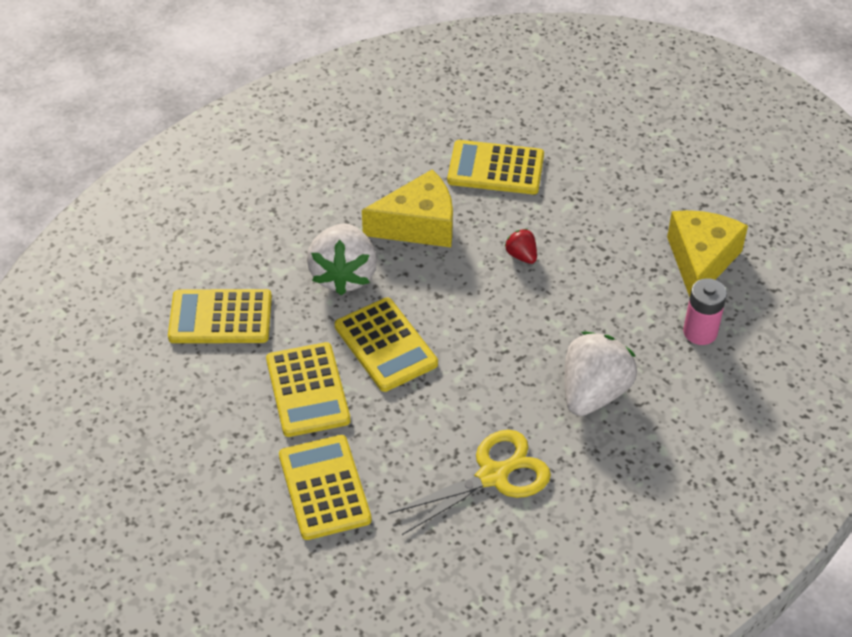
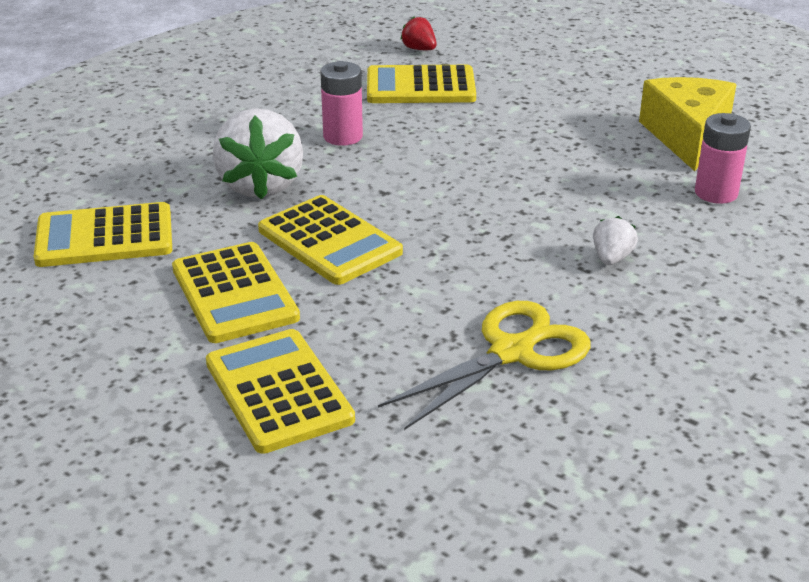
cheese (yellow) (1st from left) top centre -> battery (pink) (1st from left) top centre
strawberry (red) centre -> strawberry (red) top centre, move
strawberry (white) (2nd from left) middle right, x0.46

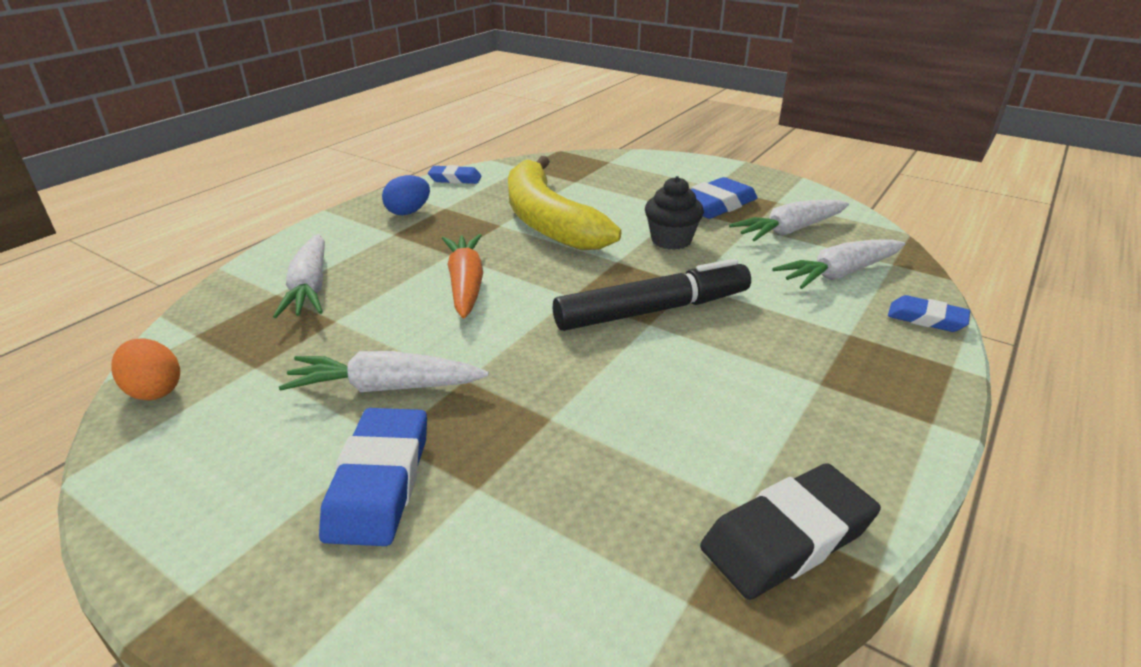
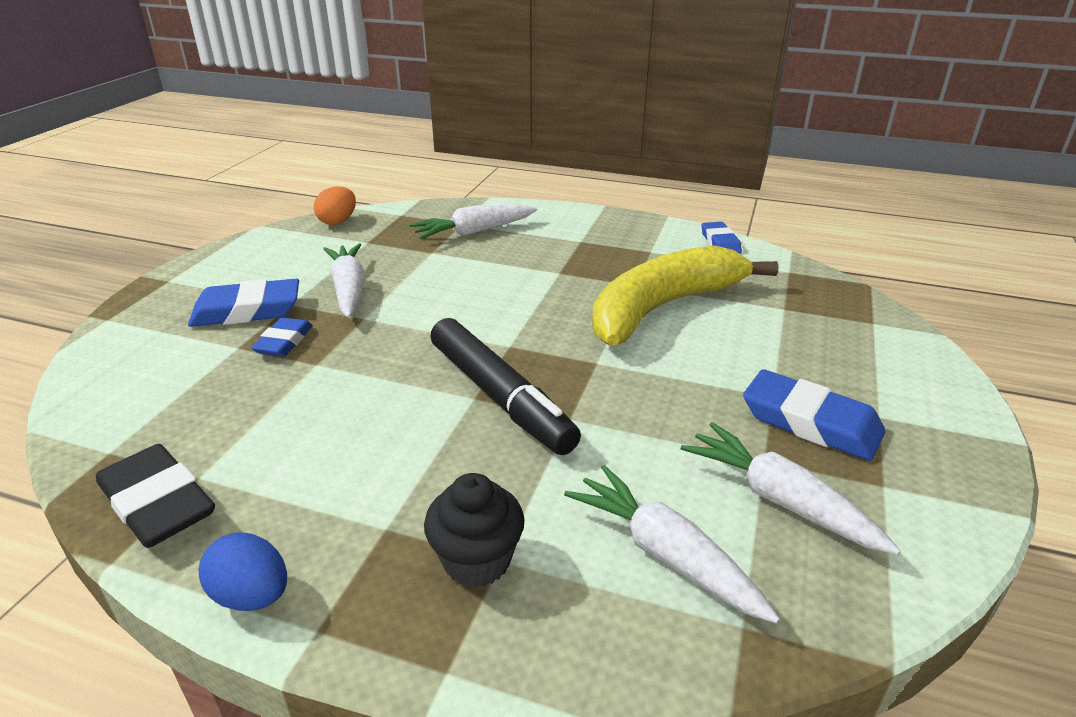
egg (blue) top centre -> egg (blue) bottom left, move
eraser (blue) (4th from left in the first image) middle right -> eraser (blue) (2nd from left) middle left, move
cupcake (black) top centre -> cupcake (black) bottom centre, move
carrot (orange) centre -> none

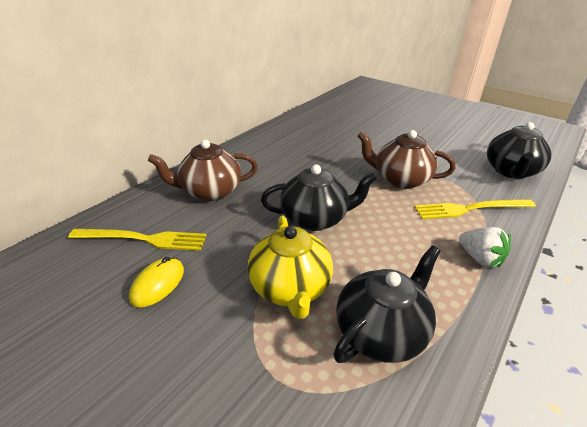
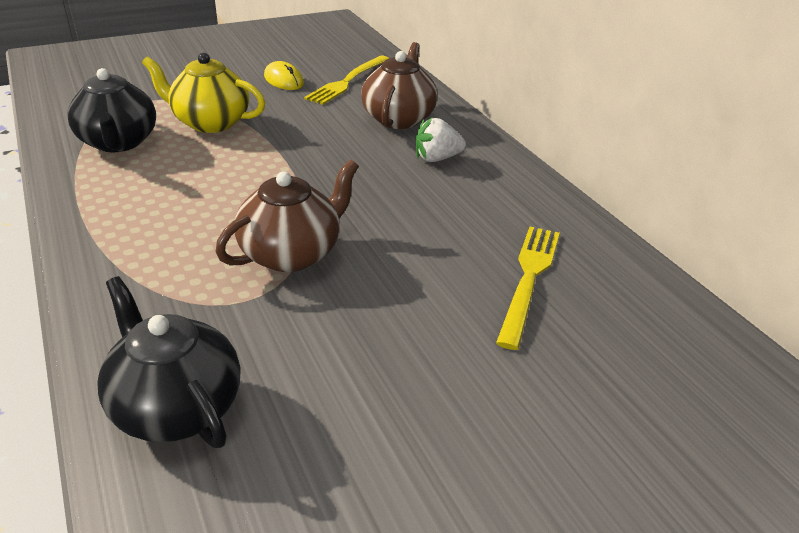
strawberry (white) middle right -> strawberry (white) top centre, move
fork (yellow) (2nd from left) middle right -> fork (yellow) (2nd from left) centre, move
teapot (black) (1st from left) centre -> none

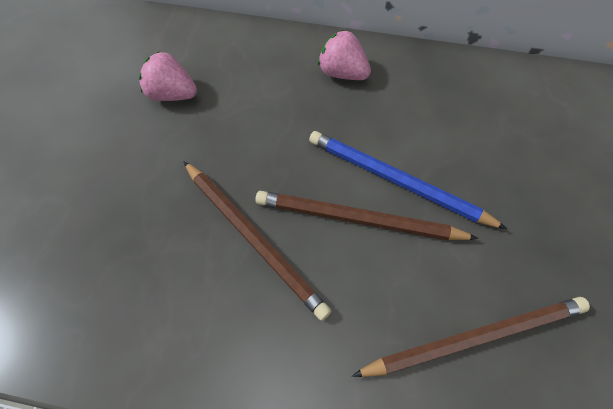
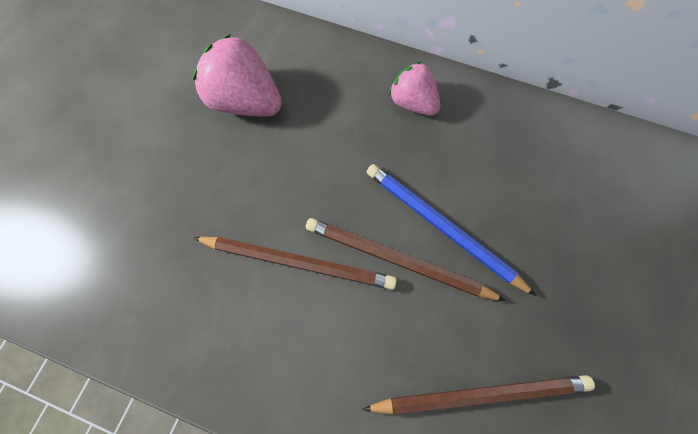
strawberry (pink) (1st from left) top left -> strawberry (pink) (1st from left) top centre, x1.55
pencil (brown) (1st from left) centre, 45 degrees counterclockwise

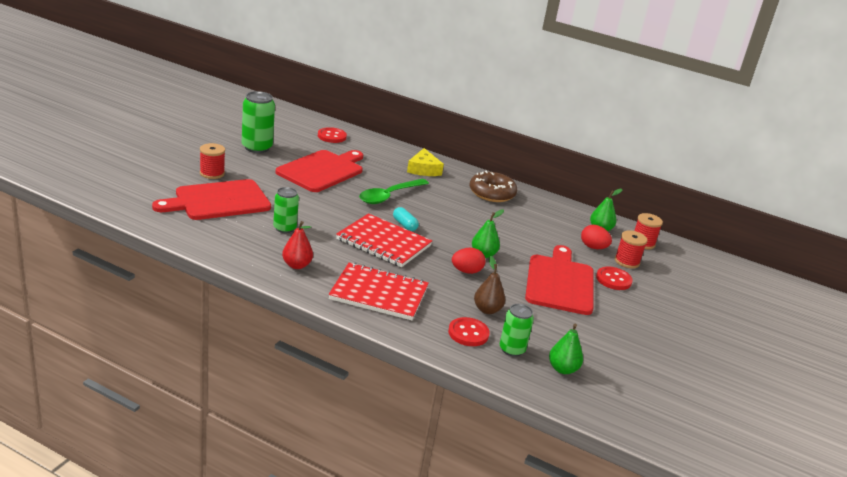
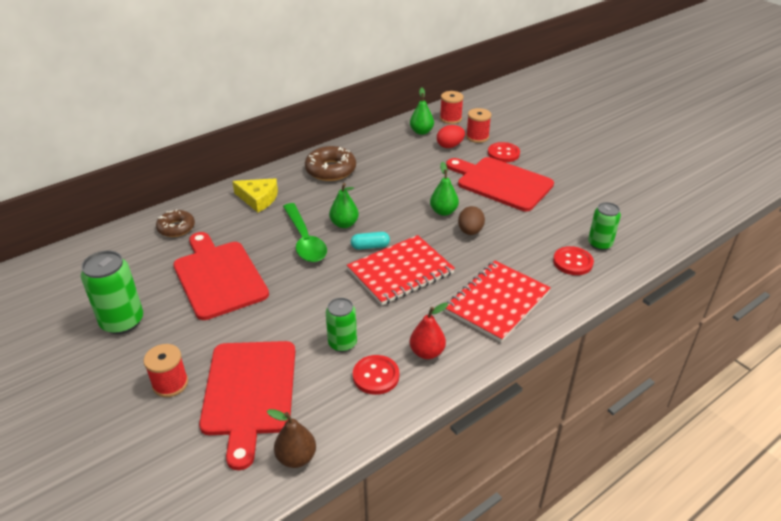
none -> donut (brown) (1st from left) middle left
pear (brown) centre -> pear (brown) bottom centre, move
pear (green) (2nd from left in the first image) bottom right -> pear (green) (1st from left) centre, move
button (red) (1st from left) top centre -> button (red) (1st from left) bottom centre, move
egg (red) (1st from left) centre -> egg (brown) centre

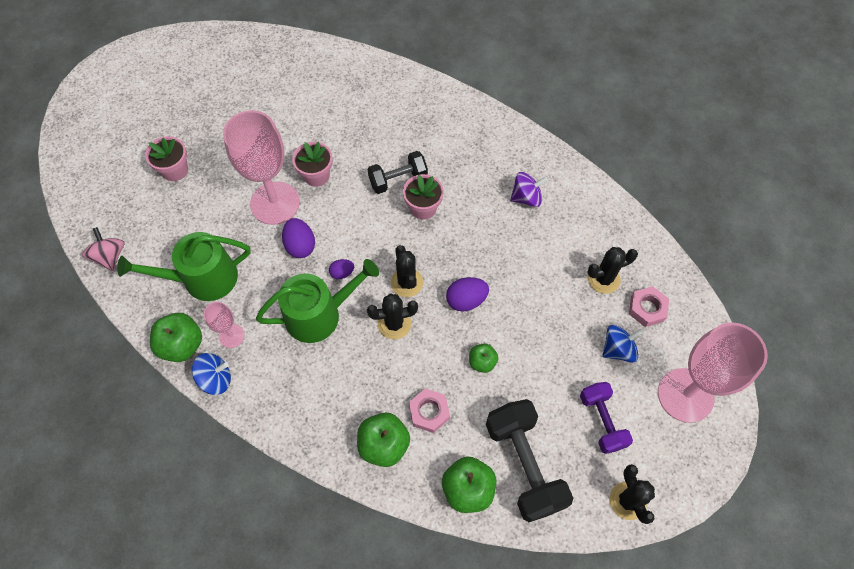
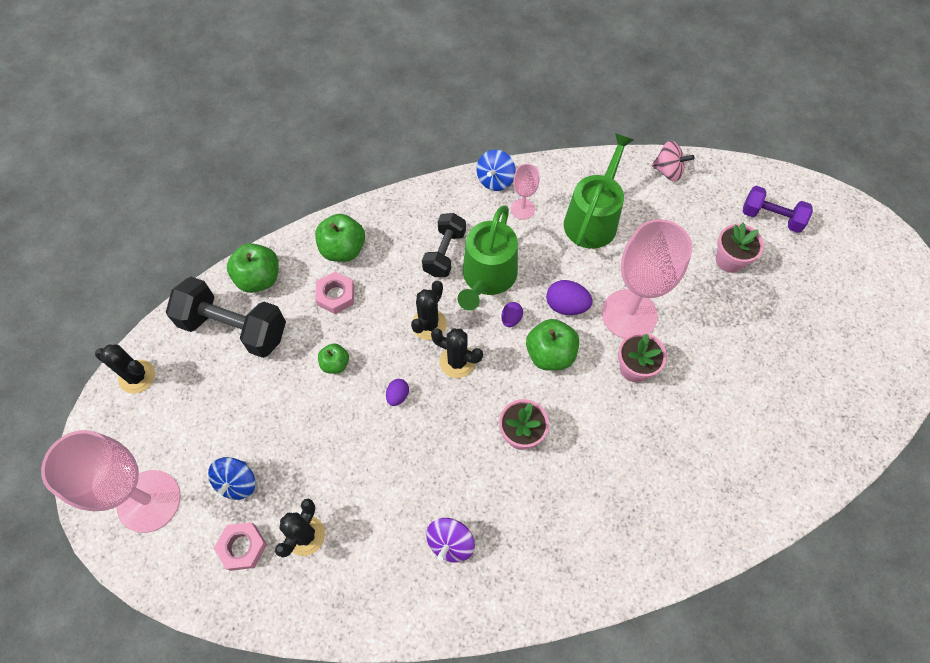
egg (purple) (3rd from left in the first image) centre -> egg (purple) (1st from left) centre, x0.60
dumbbell (black) (1st from left in the first image) top centre -> dumbbell (black) (2nd from left) centre, move
apple (green) (1st from left in the first image) middle left -> apple (green) (4th from left) centre, move
dumbbell (purple) bottom right -> dumbbell (purple) top right, move

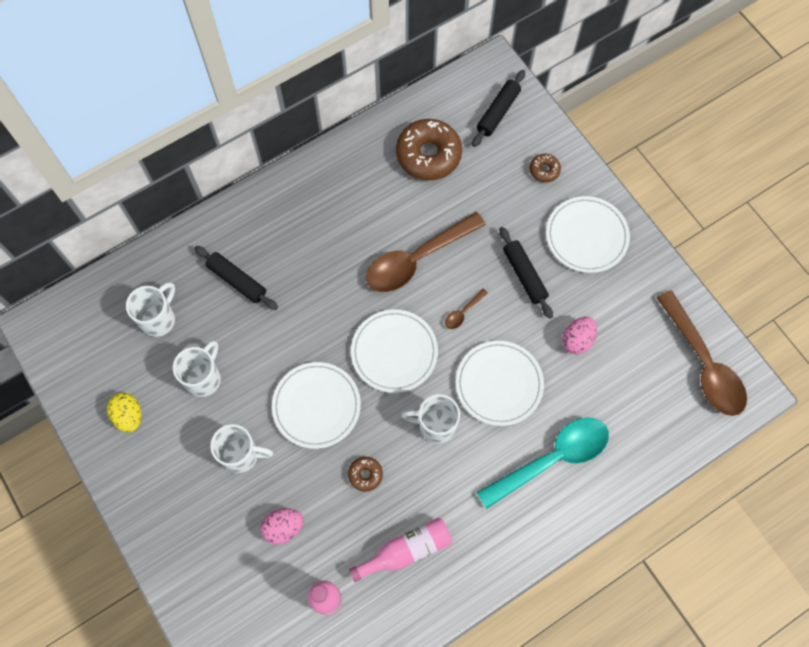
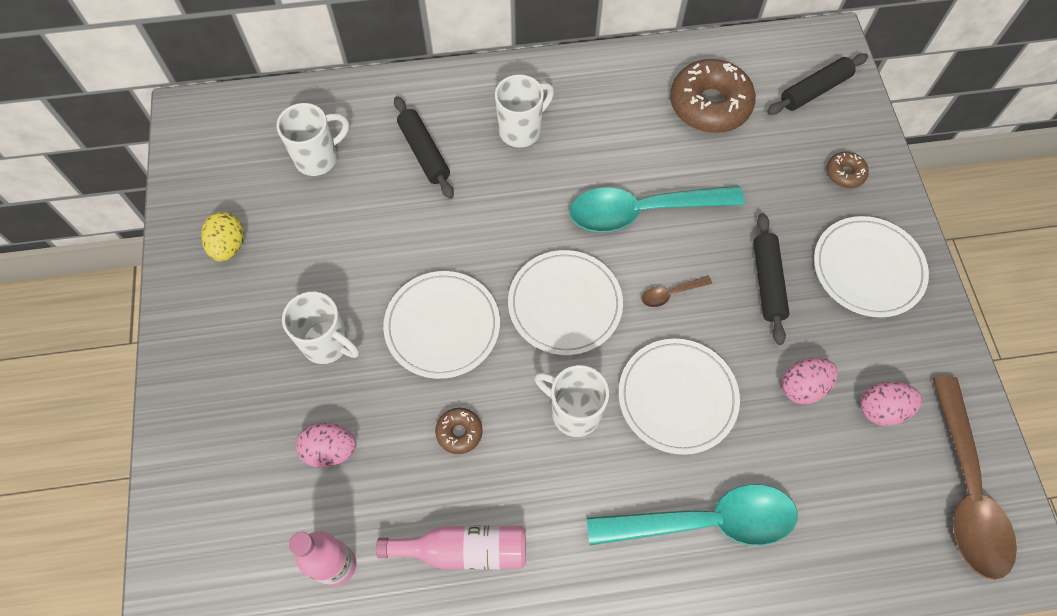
mug (white) (2nd from left in the first image) middle left -> mug (white) (3rd from left) top centre, move
spoon (brown) (1st from left) centre -> spoon (turquoise) (1st from left) centre
none -> egg (pink) (3rd from left) middle right

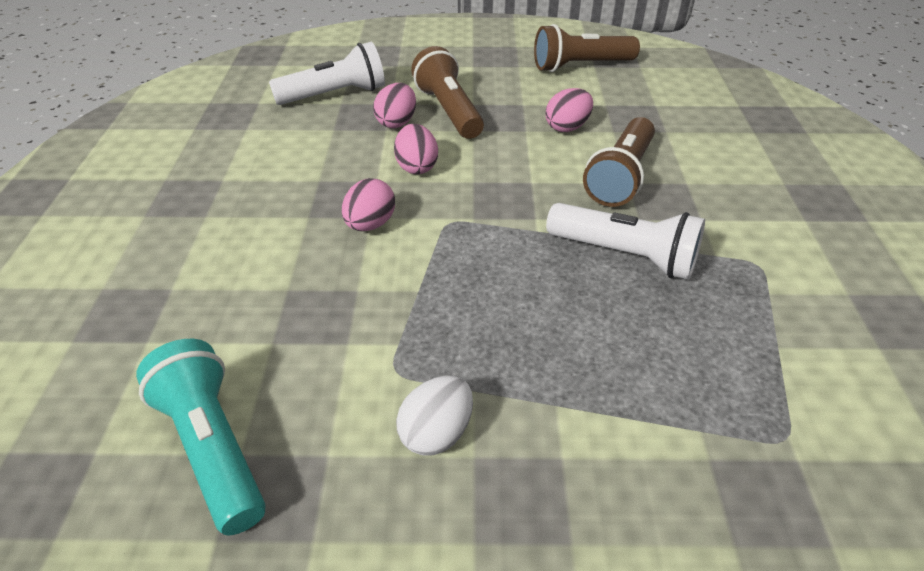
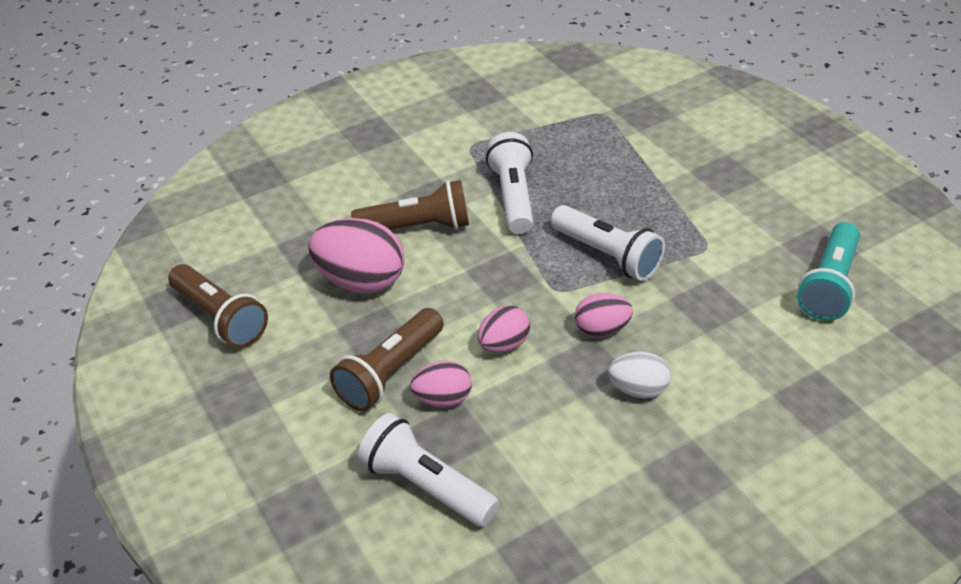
egg (pink) (4th from left in the first image) top centre -> egg (pink) (1st from left) centre, x1.76
none -> flashlight (white) (3rd from left) centre
egg (white) bottom centre -> egg (white) centre, move

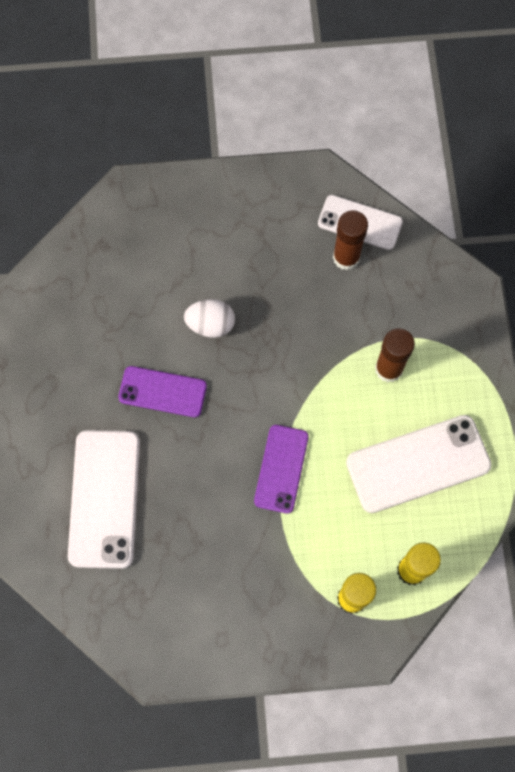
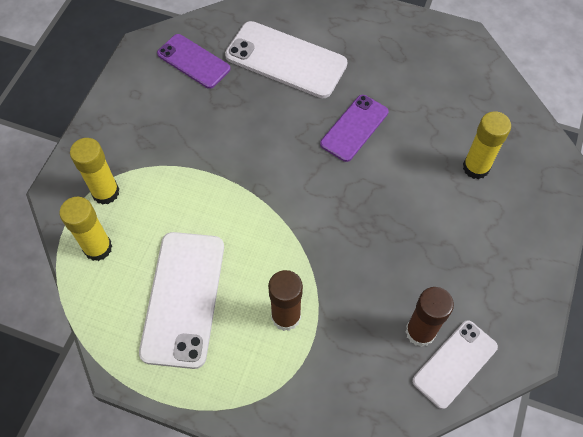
phone (purple) (2nd from left in the first image) centre -> phone (purple) (1st from left) top left, move
none -> glue stick (yellow) (3rd from left) top right
egg (white) centre -> none

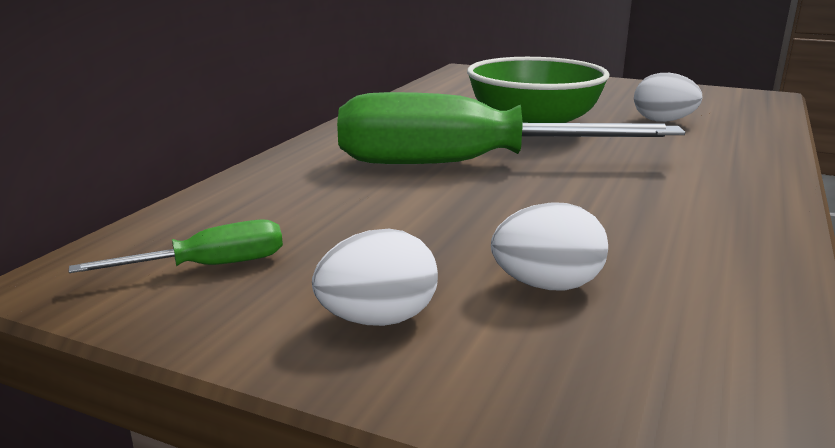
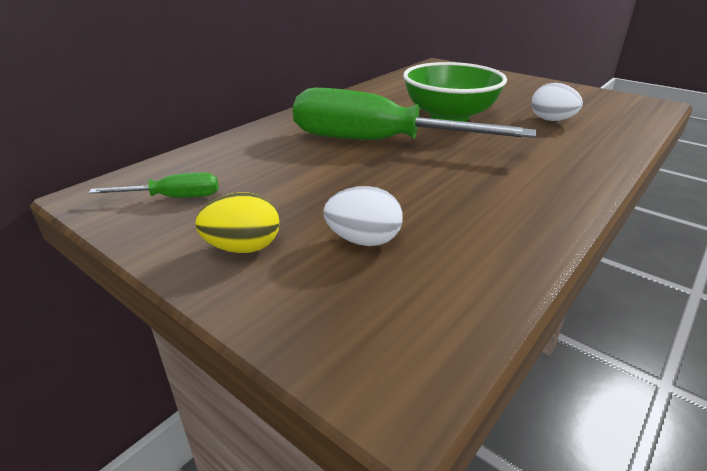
egg (white) (1st from left) centre -> egg (yellow) centre

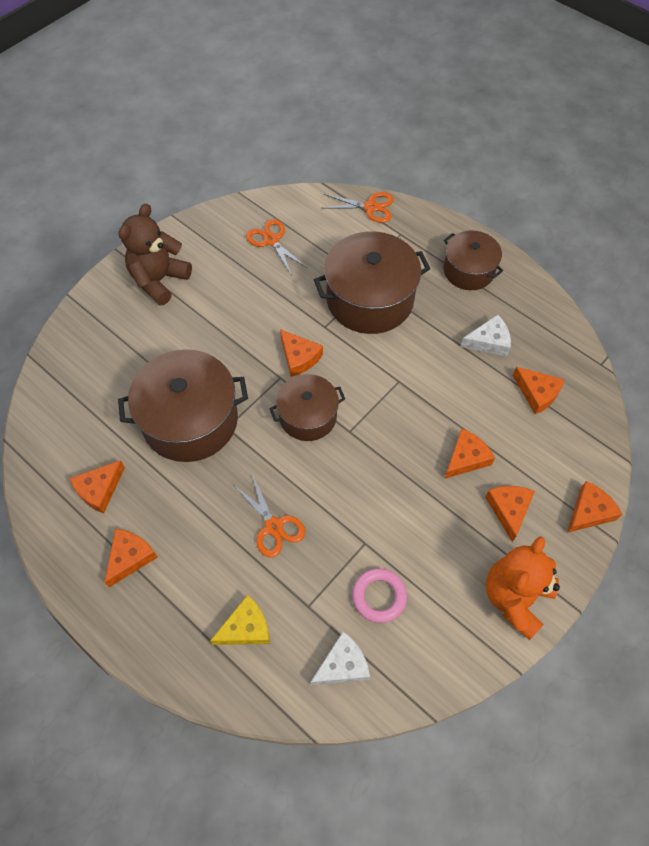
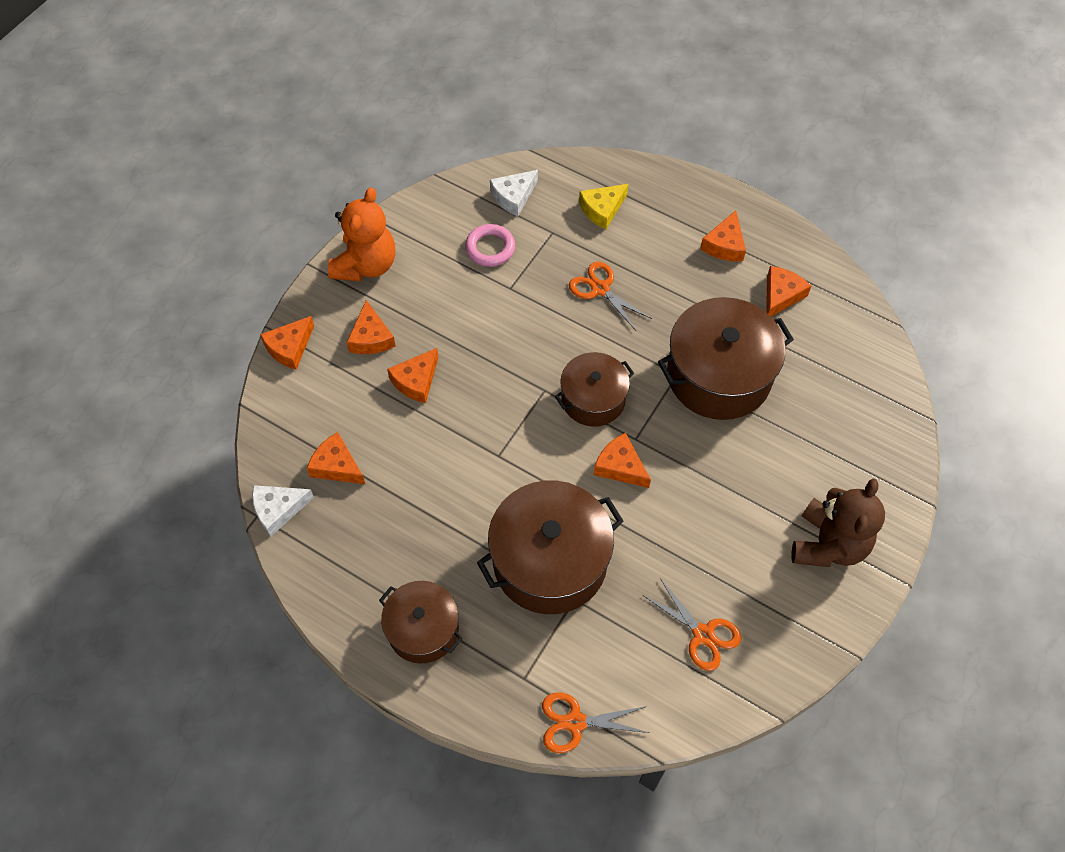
cheese (white) (2nd from left in the first image) middle right -> cheese (white) (1st from left) middle left, move

